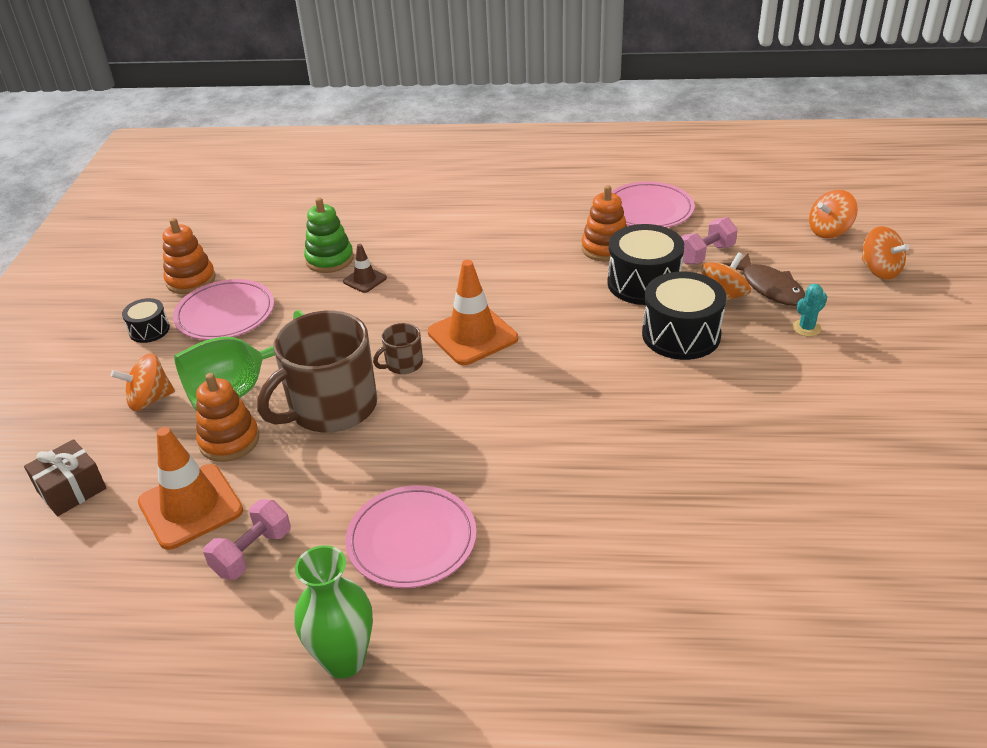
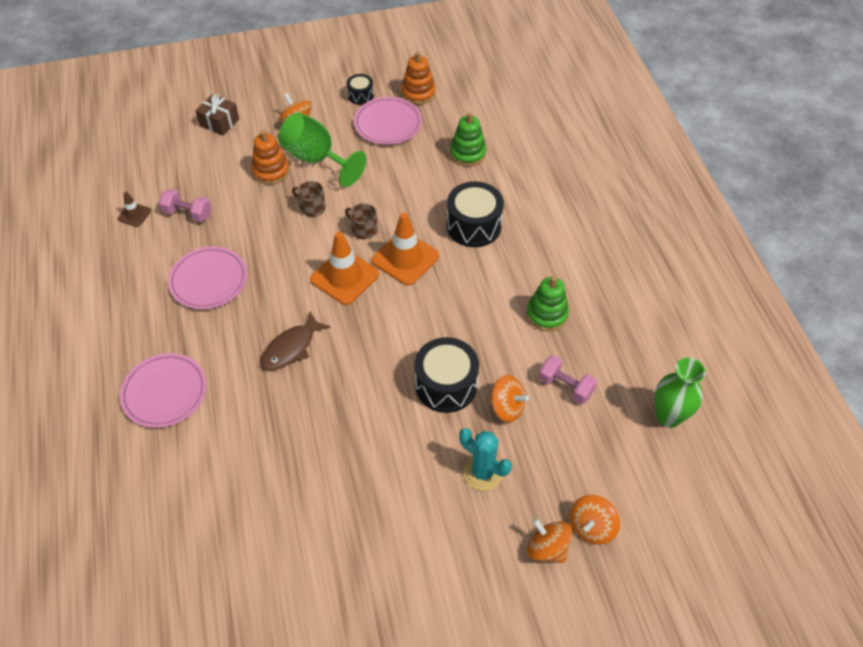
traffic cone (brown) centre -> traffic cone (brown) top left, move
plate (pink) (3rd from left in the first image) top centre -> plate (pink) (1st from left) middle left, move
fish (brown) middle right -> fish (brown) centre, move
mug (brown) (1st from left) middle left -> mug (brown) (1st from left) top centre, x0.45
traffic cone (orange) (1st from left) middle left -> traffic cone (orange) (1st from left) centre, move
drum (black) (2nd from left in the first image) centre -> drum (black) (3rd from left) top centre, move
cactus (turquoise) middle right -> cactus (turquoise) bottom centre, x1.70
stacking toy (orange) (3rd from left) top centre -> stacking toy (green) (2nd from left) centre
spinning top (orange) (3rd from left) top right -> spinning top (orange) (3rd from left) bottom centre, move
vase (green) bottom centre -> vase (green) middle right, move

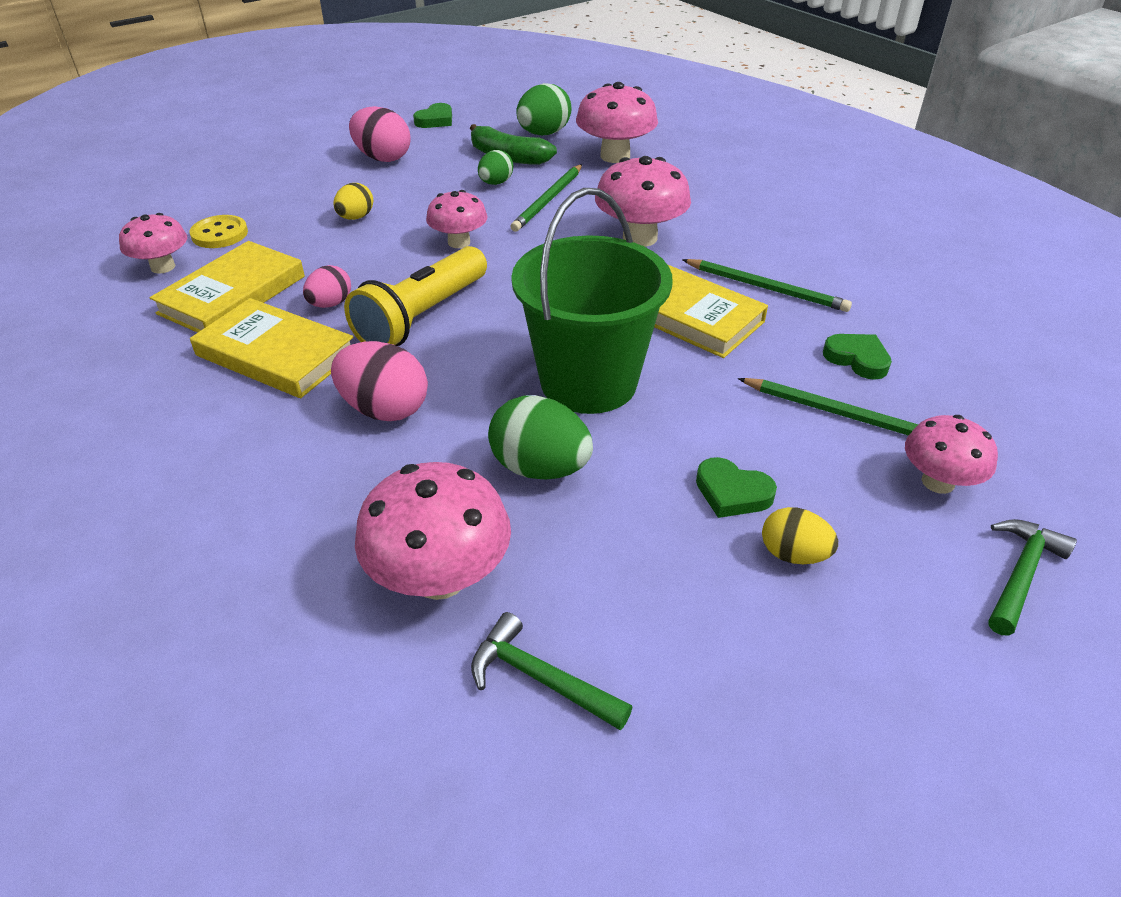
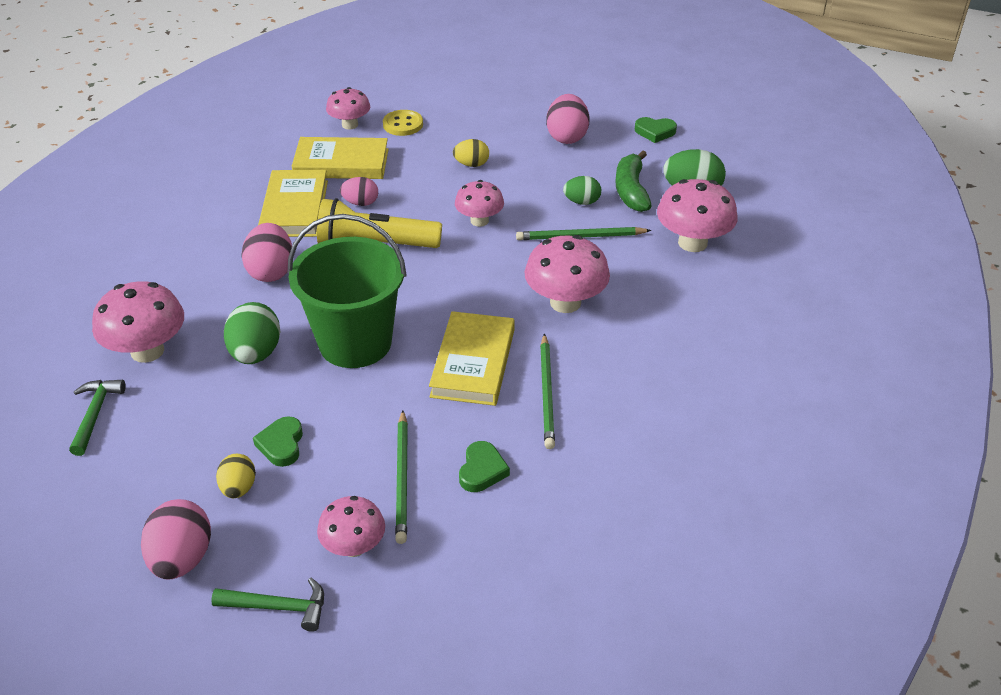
none -> egg (pink) (1st from left) bottom left

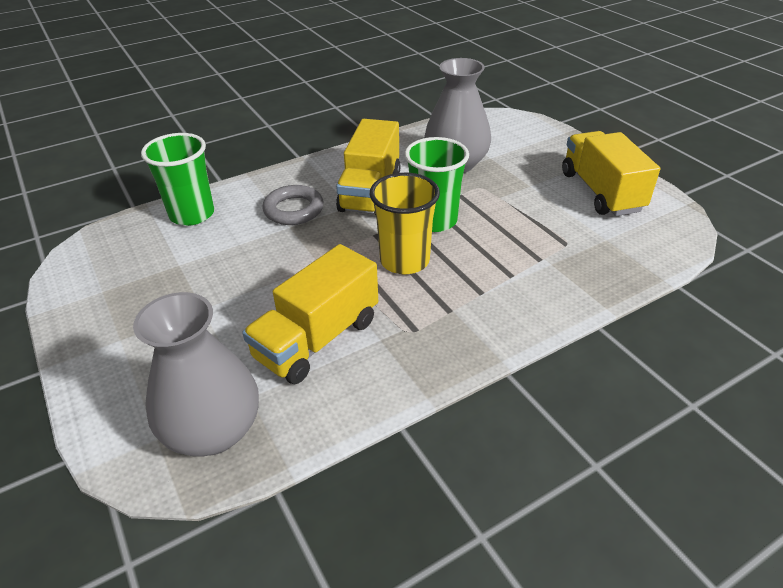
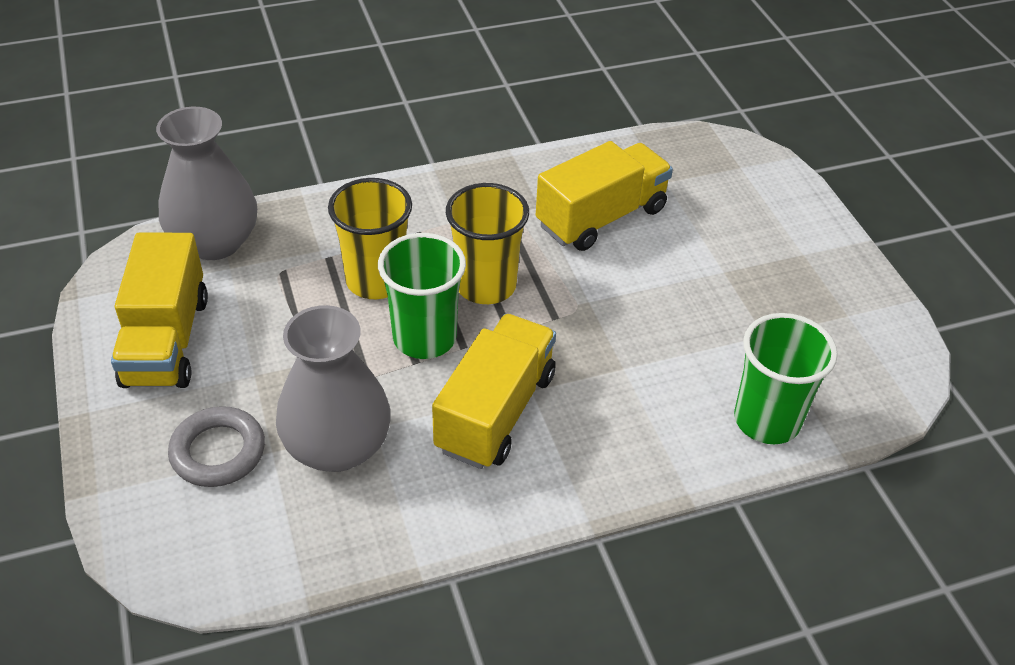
vase (grey) (1st from left) middle left -> vase (grey) (1st from left) top left, move
ring (grey) centre -> ring (grey) bottom left, move
none -> cup (yellow) (1st from left) centre

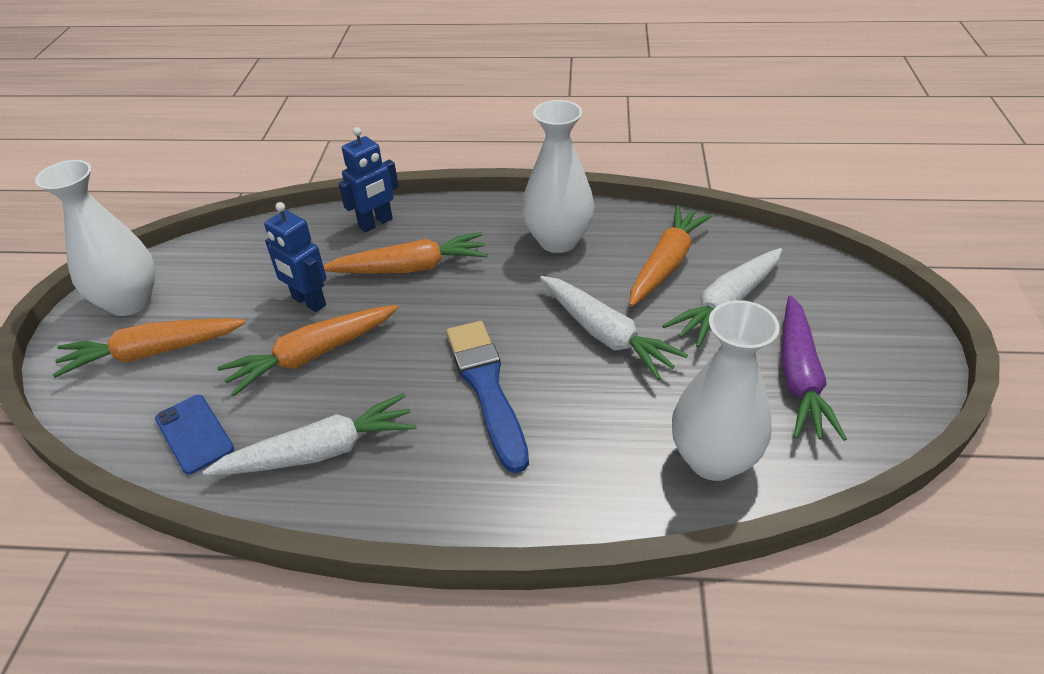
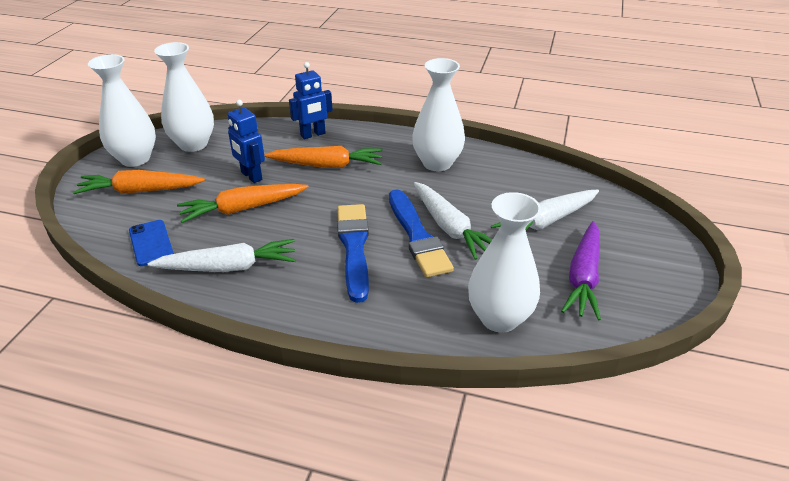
none -> vase (white) (2nd from left) top left
none -> brush (blue) (2nd from left) centre
carrot (orange) (4th from left) centre -> none

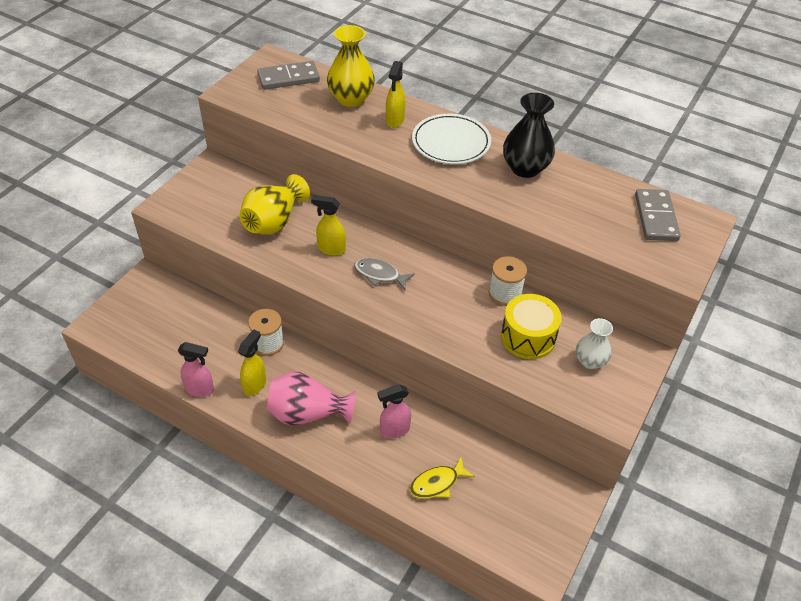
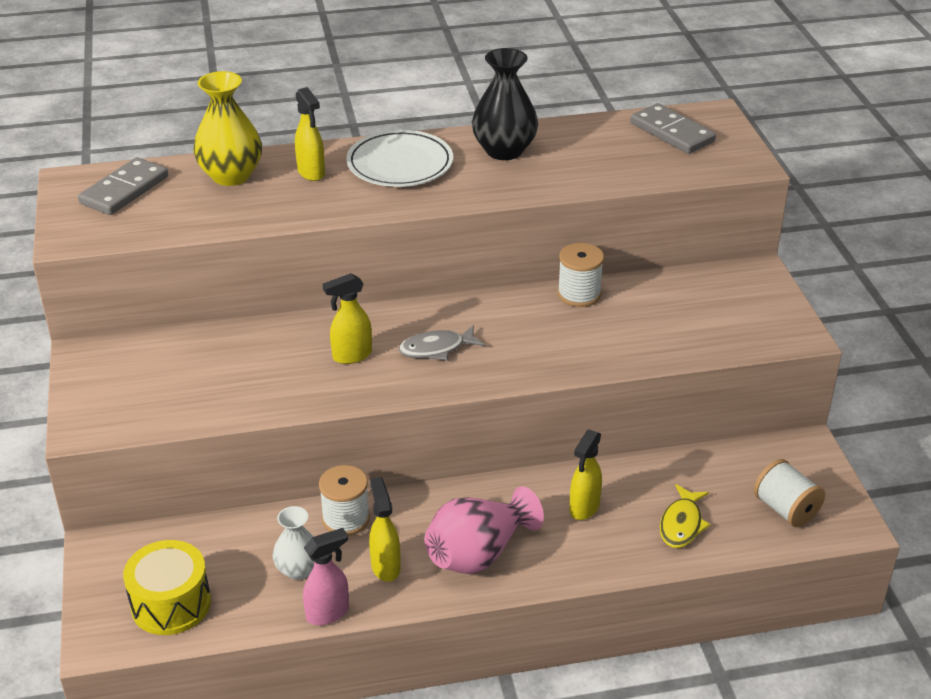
drum (yellow) centre -> drum (yellow) bottom left, move
vase (white) middle right -> vase (white) bottom left, move
spray bottle (pink) (2nd from left) bottom centre -> spray bottle (yellow) (4th from left) bottom centre
none -> spool (white) (3rd from left) bottom right
vase (yellow) (1st from left) centre -> none

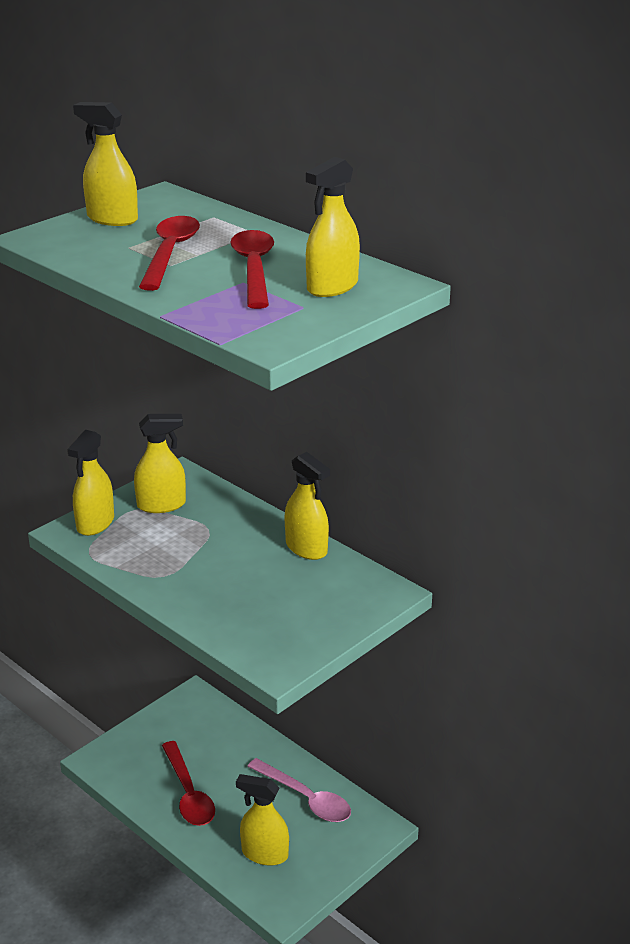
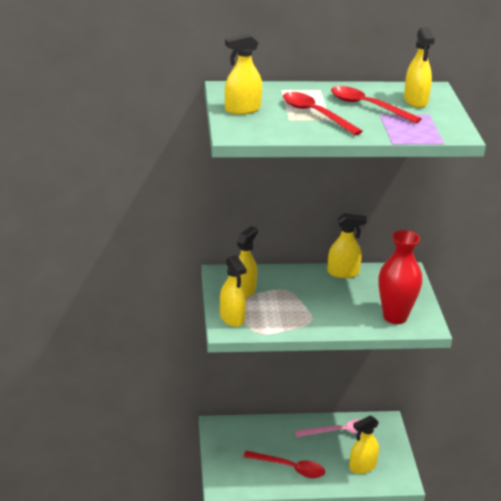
none -> vase (red) middle right

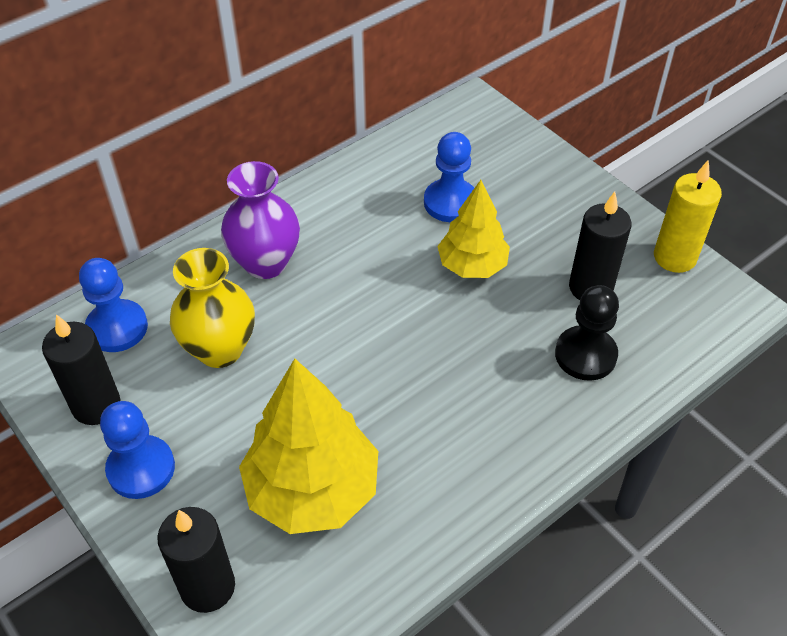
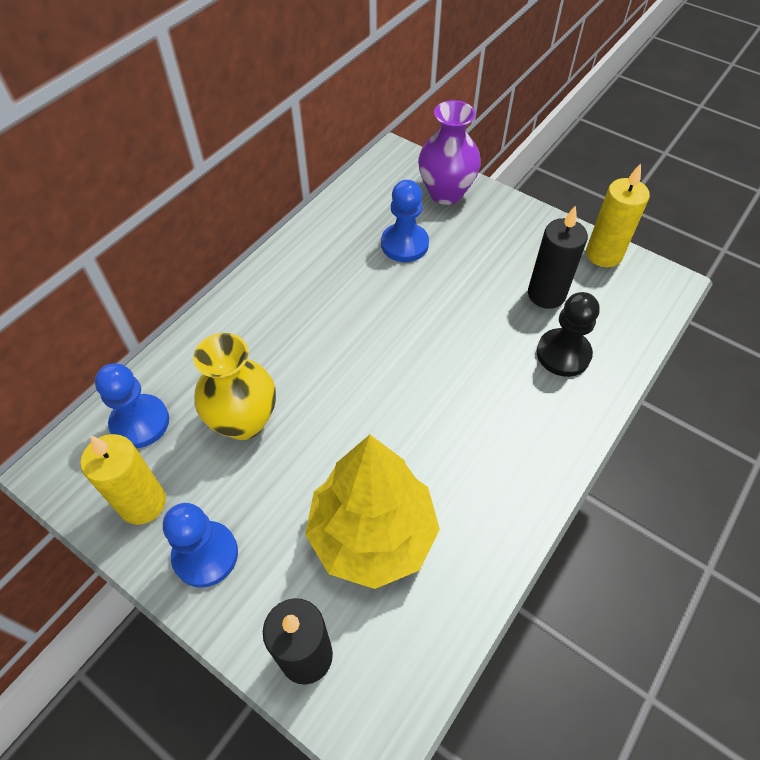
candle (black) (1st from left) middle left -> candle (yellow) (1st from left) middle left
vase (purple) middle left -> vase (purple) top centre, move
tree (yellow) (2nd from left) centre -> none

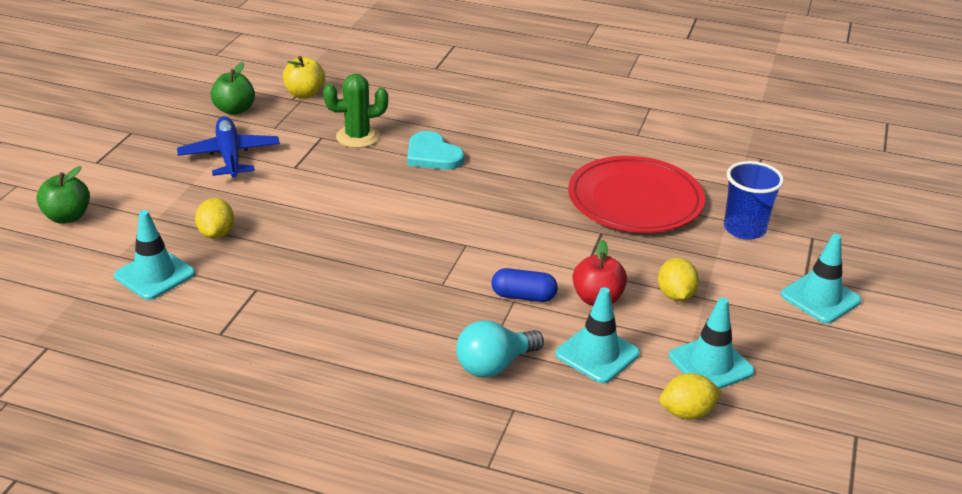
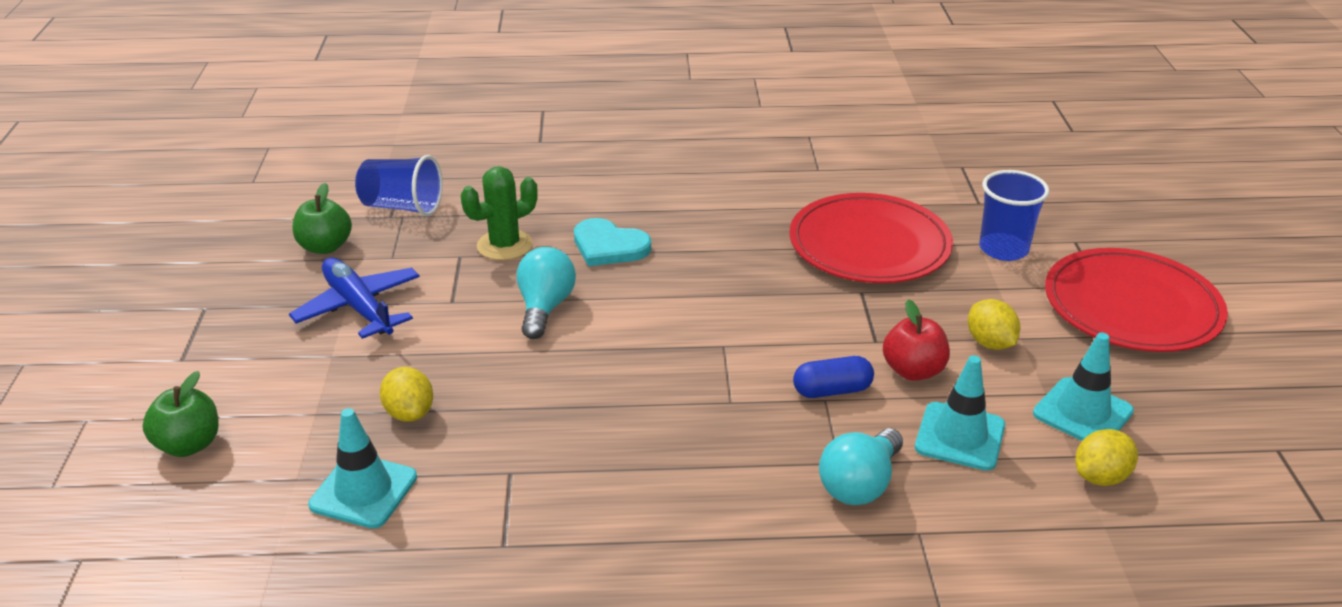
apple (yellow) top left -> cup (blue) (1st from left) top left
none -> light bulb (turquoise) (1st from left) centre
traffic cone (turquoise) (4th from left) middle right -> plate (red) (2nd from left) middle right

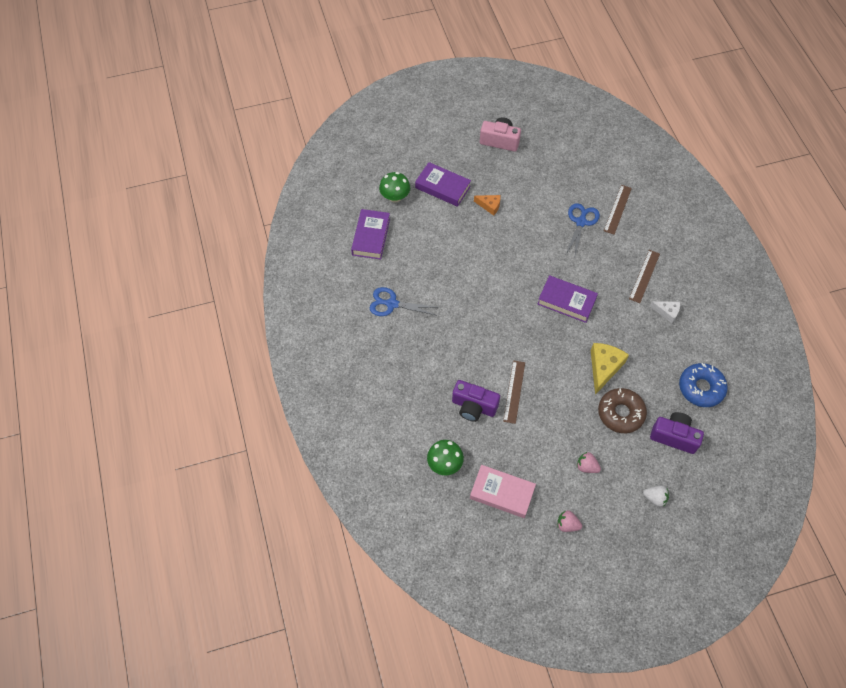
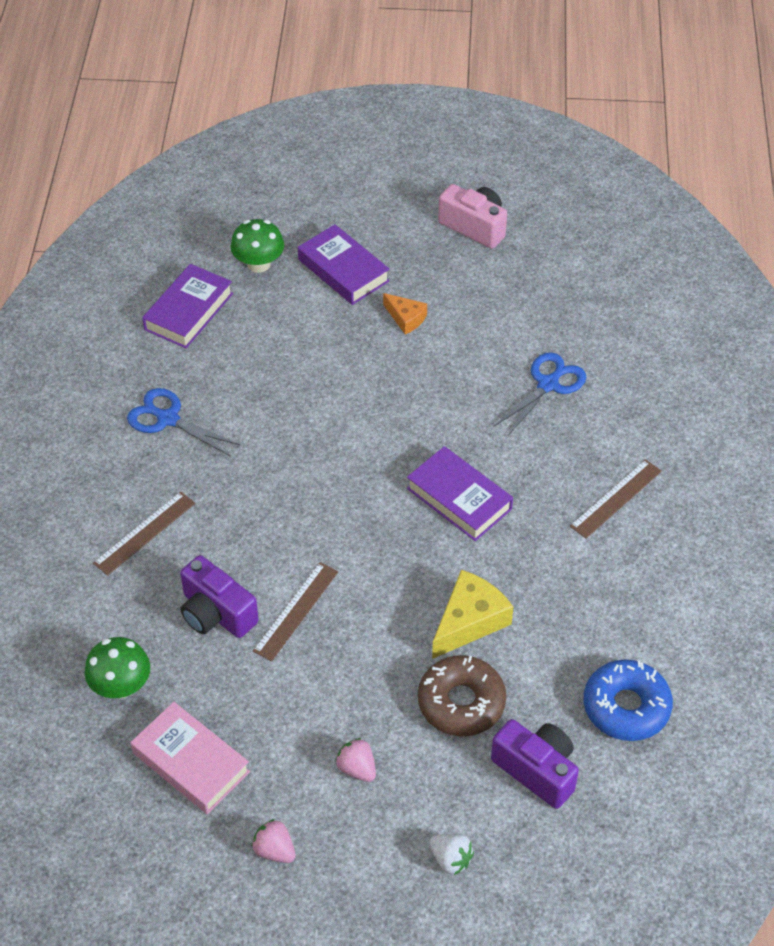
ruler (brown) (2nd from left in the first image) top right -> ruler (brown) (1st from left) middle left, move
cheese (white) middle right -> none

